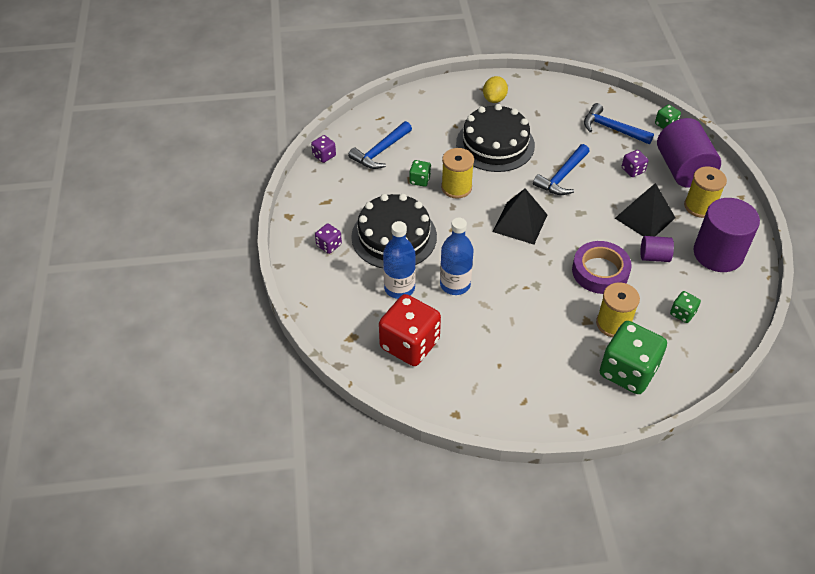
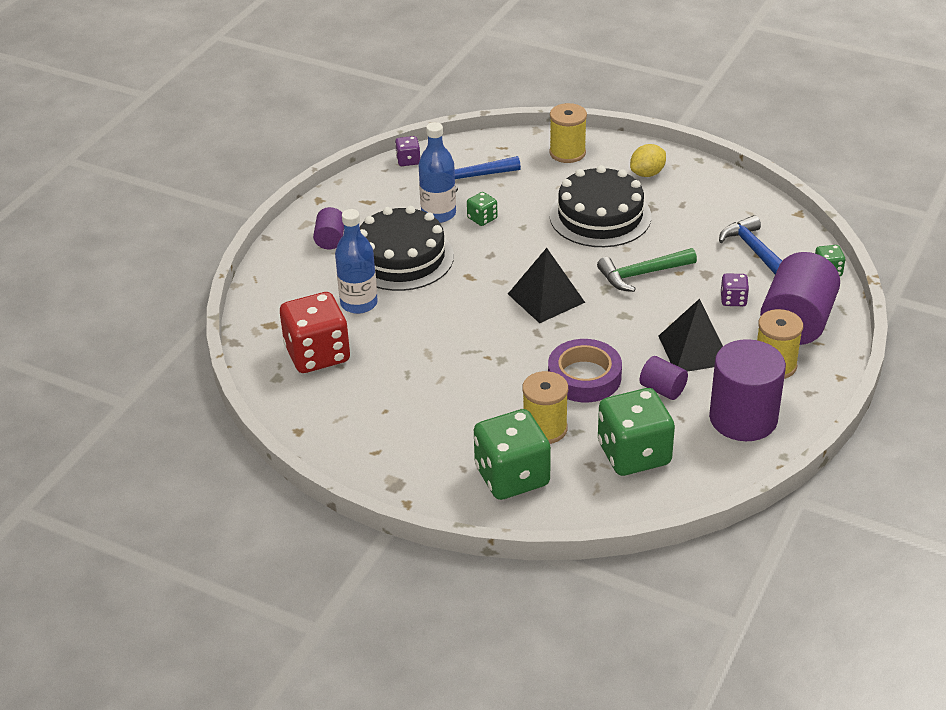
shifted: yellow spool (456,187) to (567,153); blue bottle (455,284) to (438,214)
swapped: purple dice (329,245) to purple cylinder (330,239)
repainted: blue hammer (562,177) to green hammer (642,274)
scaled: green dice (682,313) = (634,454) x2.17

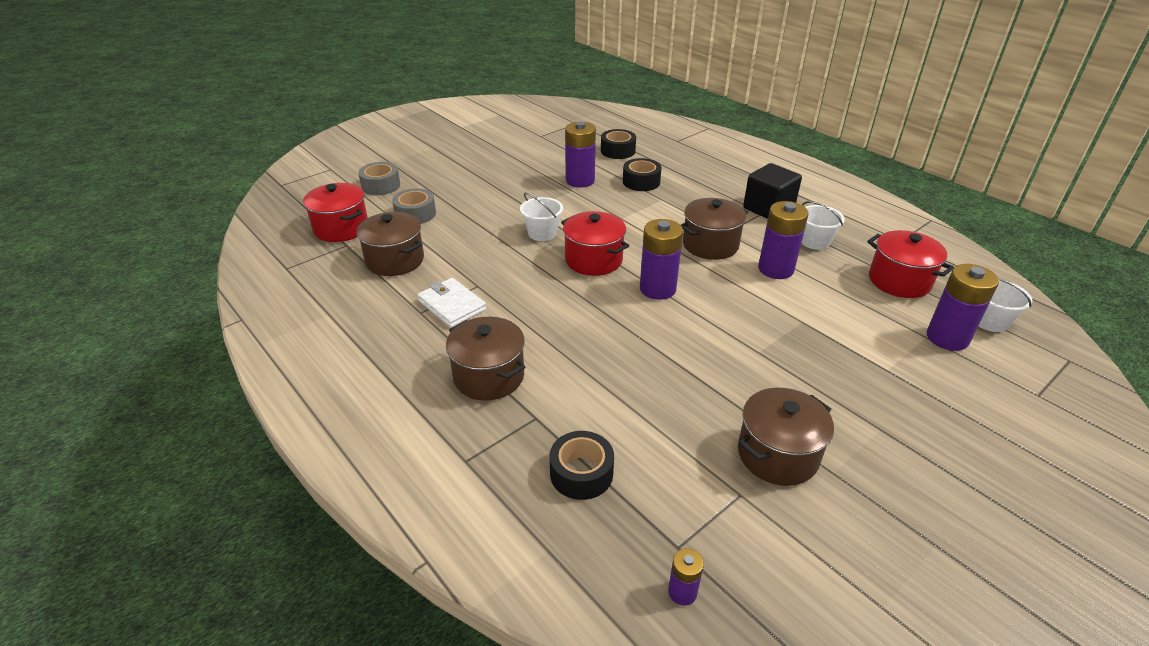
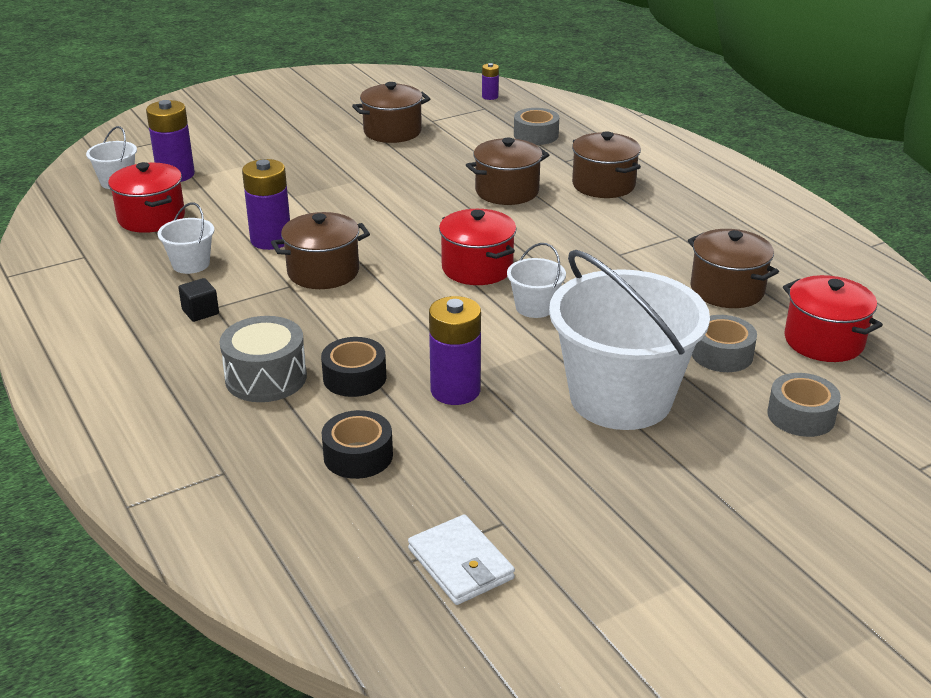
gone: purple battery (657,289)
new: brown pot (507,191); white bucket (620,398); grey drum (266,378)
shifted: white wallet (452,305) to (460,564)
repainted: black tape (581,473) to grey tape (536,135)
scaled: black cube (768,208) = (200,312) x0.52

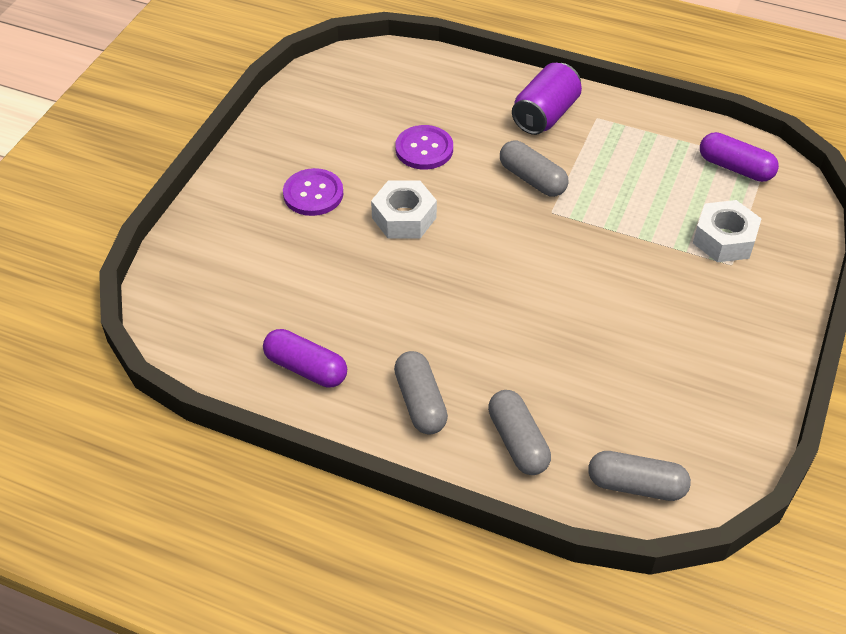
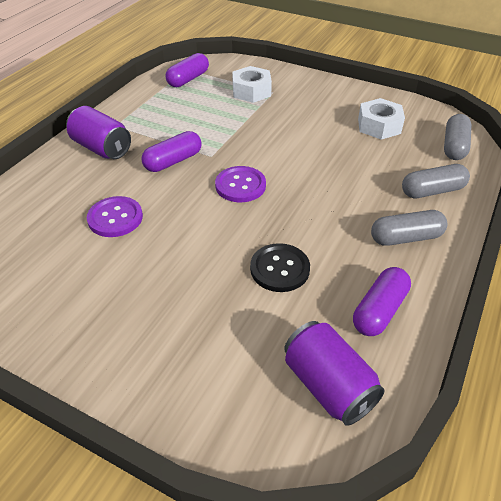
new: black button (279,269); purple can (328,385)
shifted: purple button (313,194) to (240,185); white nut (404,217) to (379,126)
repainted: grey capsule (532,179) to purple capsule (173,161)

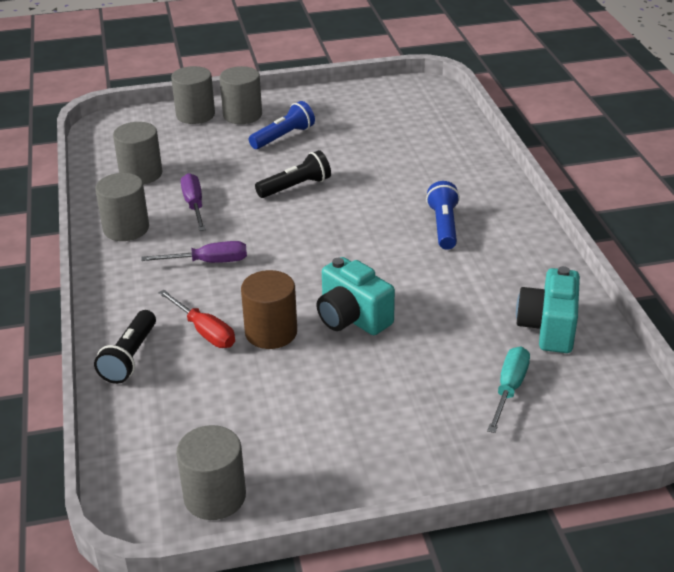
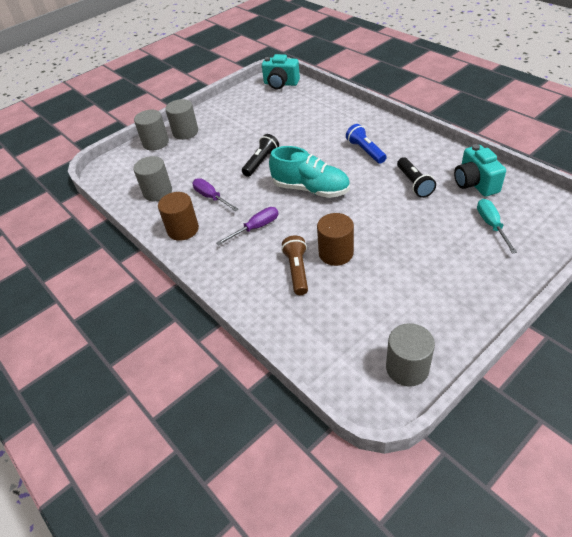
gone: blue flashlight (283,137)
new: turquoise shoe (311,189)
shifted: turquoise camera (352,318) to (280,84); black flashlight (130,357) to (414,183)
swapped: red screwdriver (204,331) to brown flashlight (297,271)
repainted: grey cylinder (126,229) to brown cylinder (183,229)

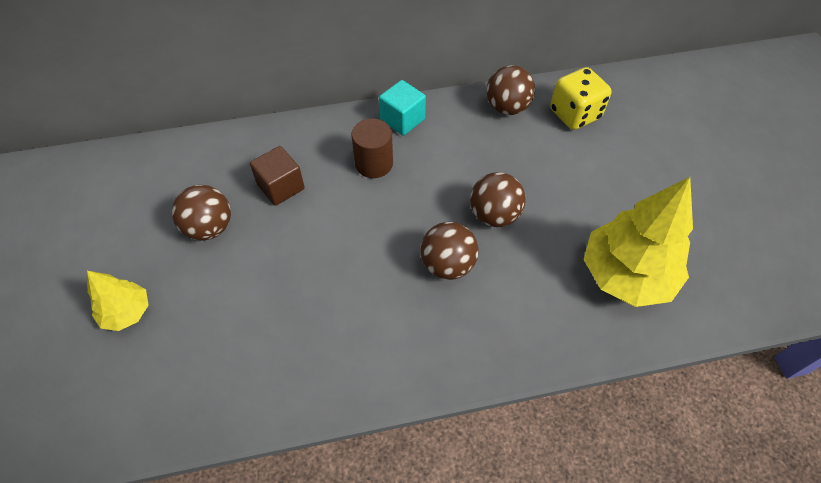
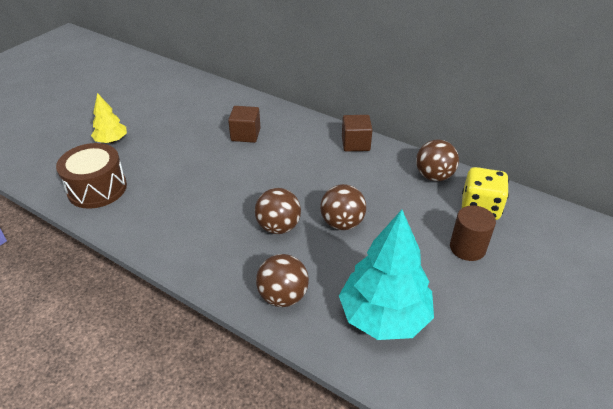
new: brown drum (97,188)
shifted: brown cylinder (374,163) to (467,248); brown ball (209,228) to (283,296)
repainted: turquoise cube (402,119) to brown cube (355,144); yellow tree (626,275) to turquoise tree (384,316)

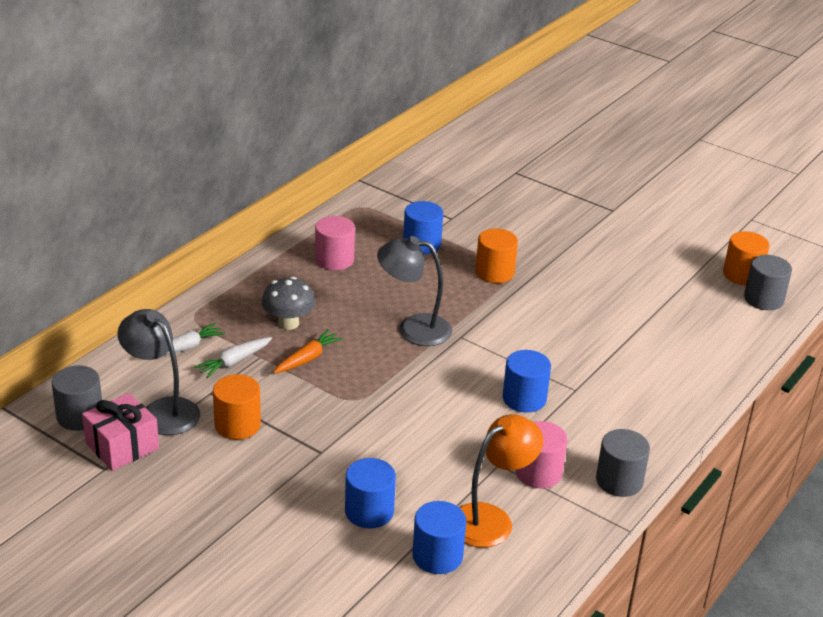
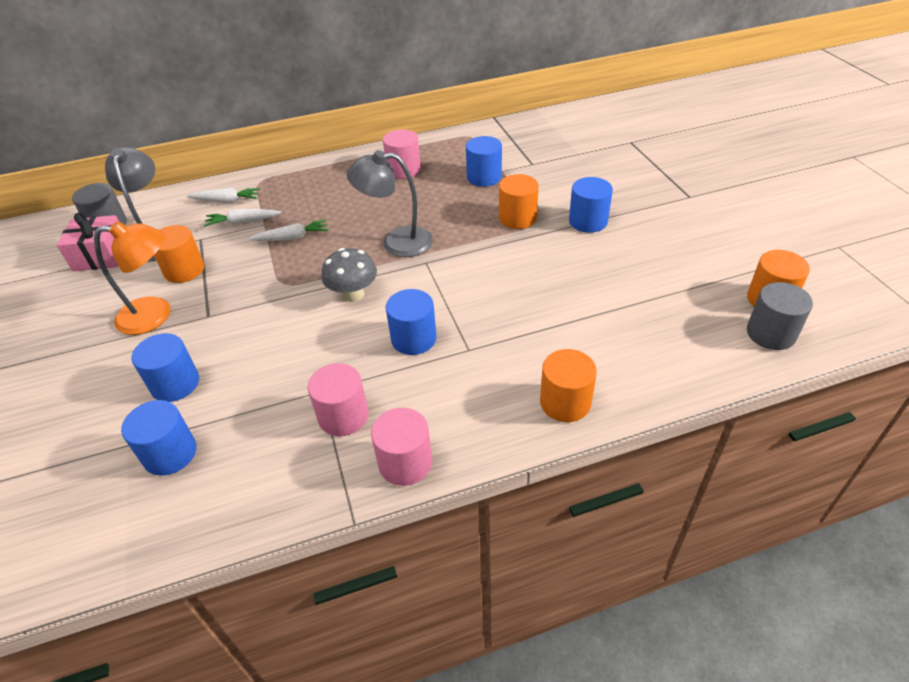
new: blue cylinder (588,221); orange cylinder (565,402)
shifted: grey mushroom (288,323) to (353,294); orange lamp (491,519) to (155,315)
repainted: orange carrot (307,358) to white carrot (292,238); grey cylinder (619,481) to pink cylinder (405,463)
rotated: grey lamp (413,329) = (396,242) 45 degrees counterclockwise

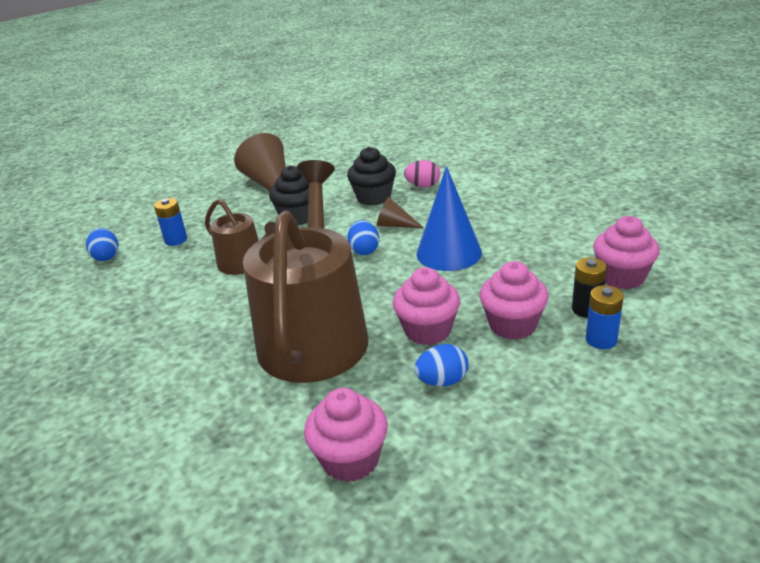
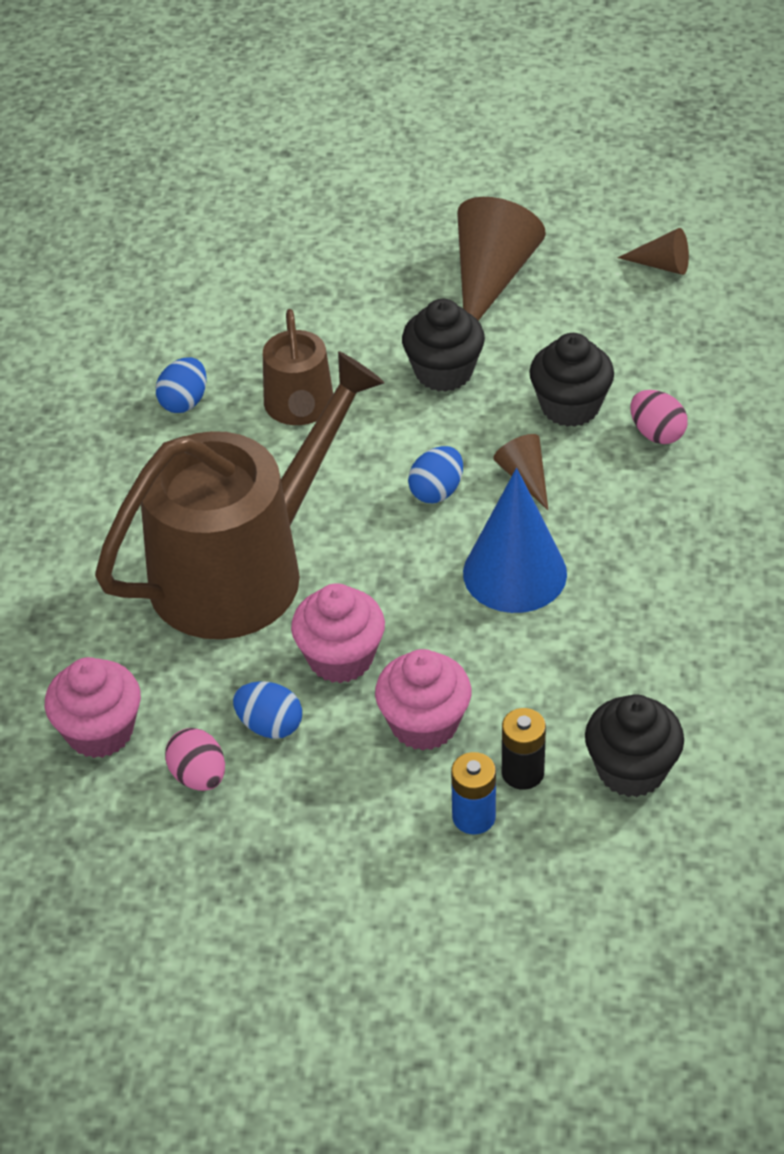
gone: blue battery (176,240)
new: brown cone (662,265); pink egg (198,776)
shifted: blue egg (106,257) to (184,402)
repainted: pink cupcake (622,277) to black cupcake (631,770)

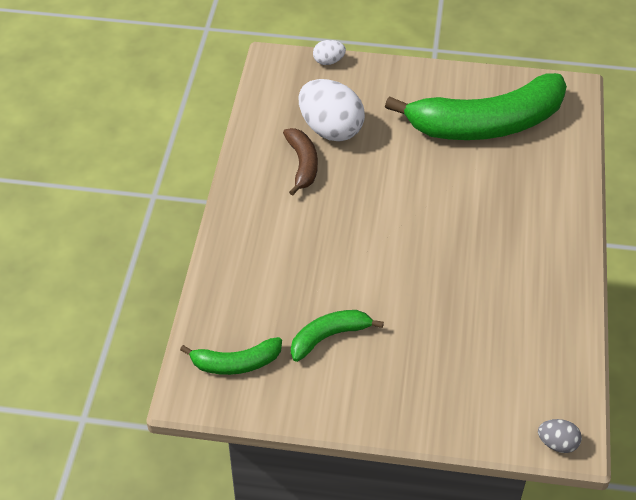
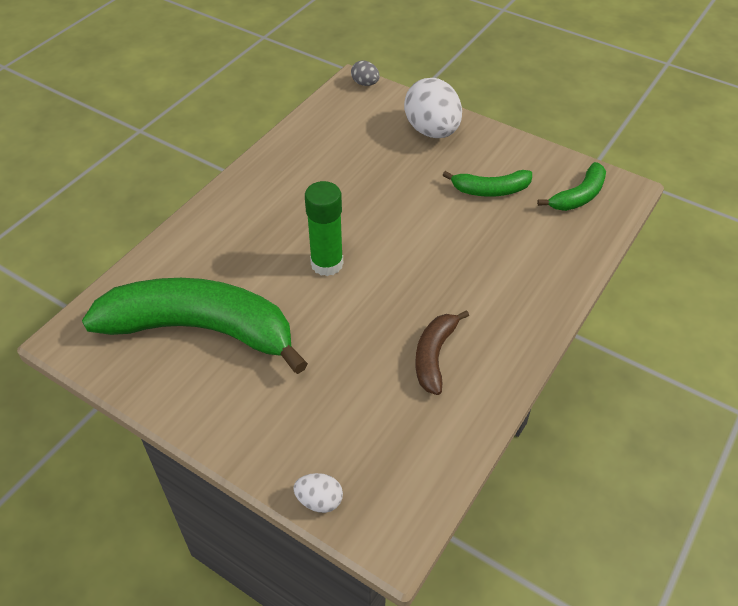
new: green glue stick (327,264)
shifted: white egg (330,129) to (432,131)
rotated: green banana (236,363) = (578,196) 120 degrees clockwise

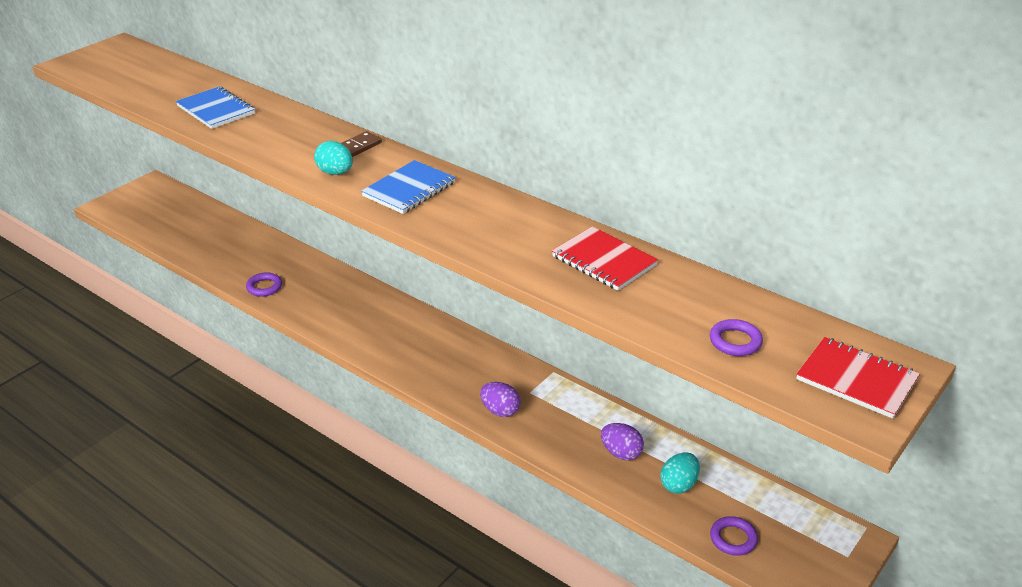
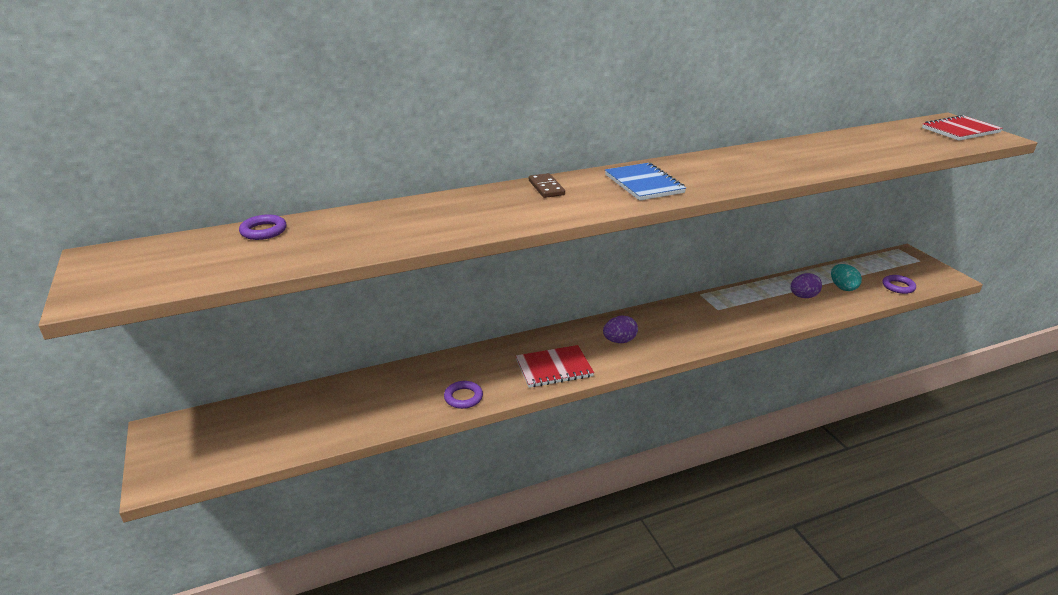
gone: blue notebook (216,110); turquoise egg (335,173)
shifted: red notebook (604,261) to (554,368); purple ring (735,341) to (263,231); purple egg (500,411) to (619,341)

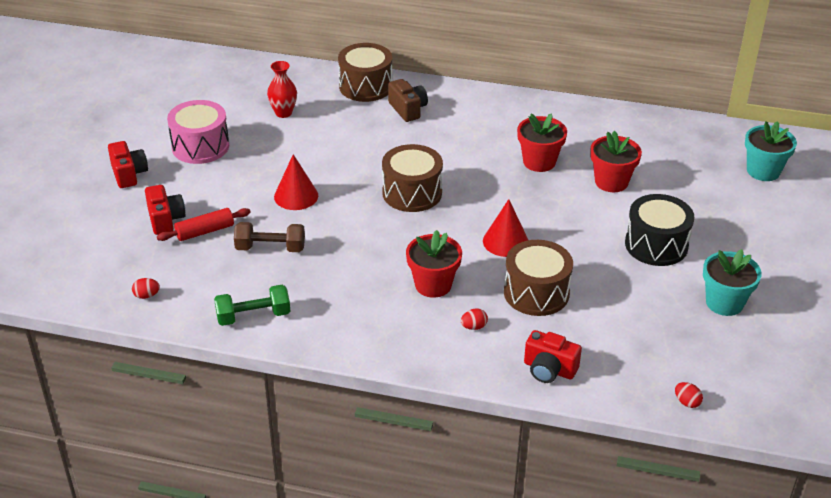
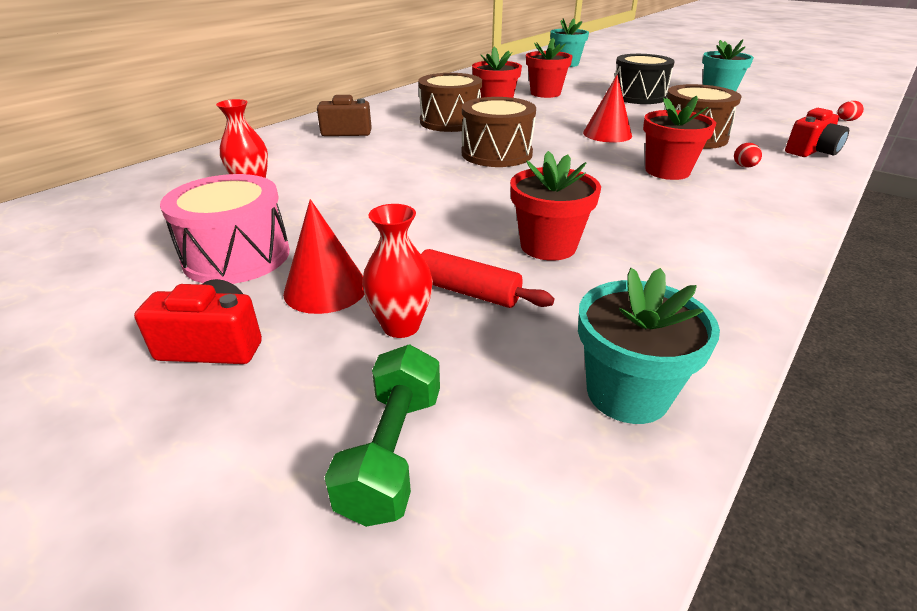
shifted: brown drum (365,86) to (450,122); red cone (296,196) to (325,289); green dumbbell (253,316) to (392,452)
swapped: red camera (165,219) to red vase (401,326); brown dumbbell (270,248) to red flower pot (548,246); red egg (146,295) to turquoise flower pot (627,393)
rotated: red rolling pin (205,231) = (468,292) 60 degrees counterclockwise

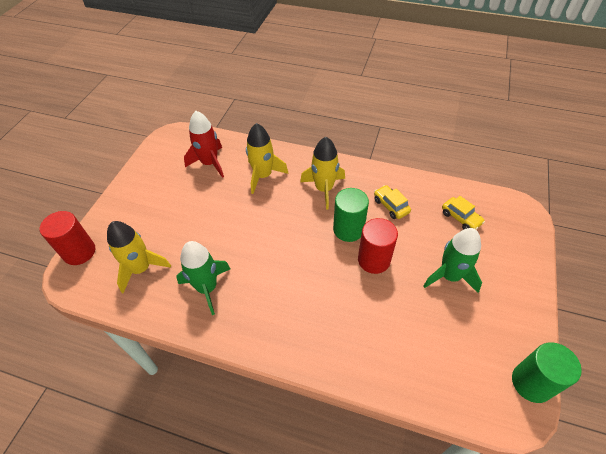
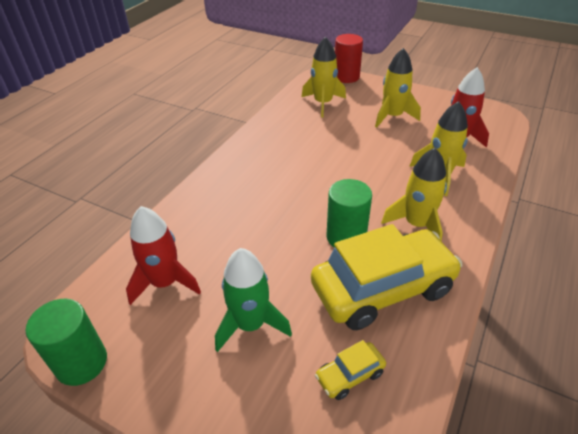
gone: red cylinder (374,260); green rocket (207,288)
new: yellow rocket (392,116); red rocket (165,283)
scaled: yellow car (391,206) = (382,288) x2.37

